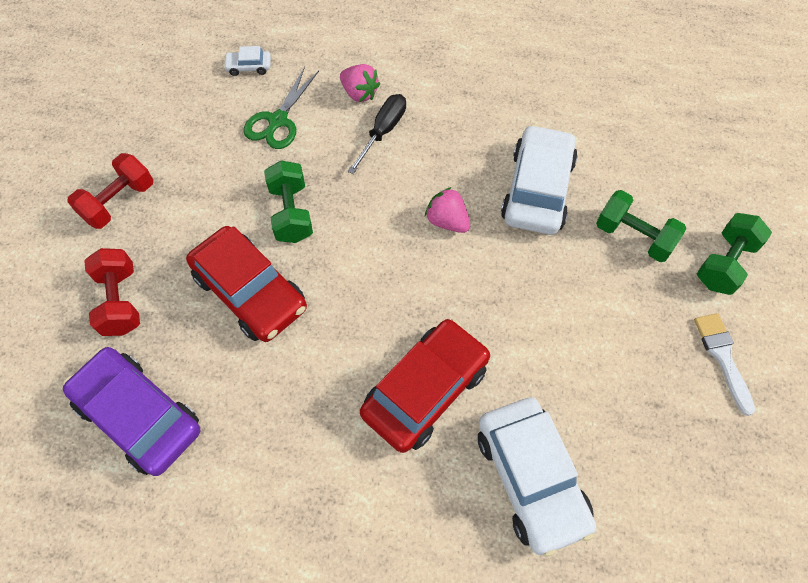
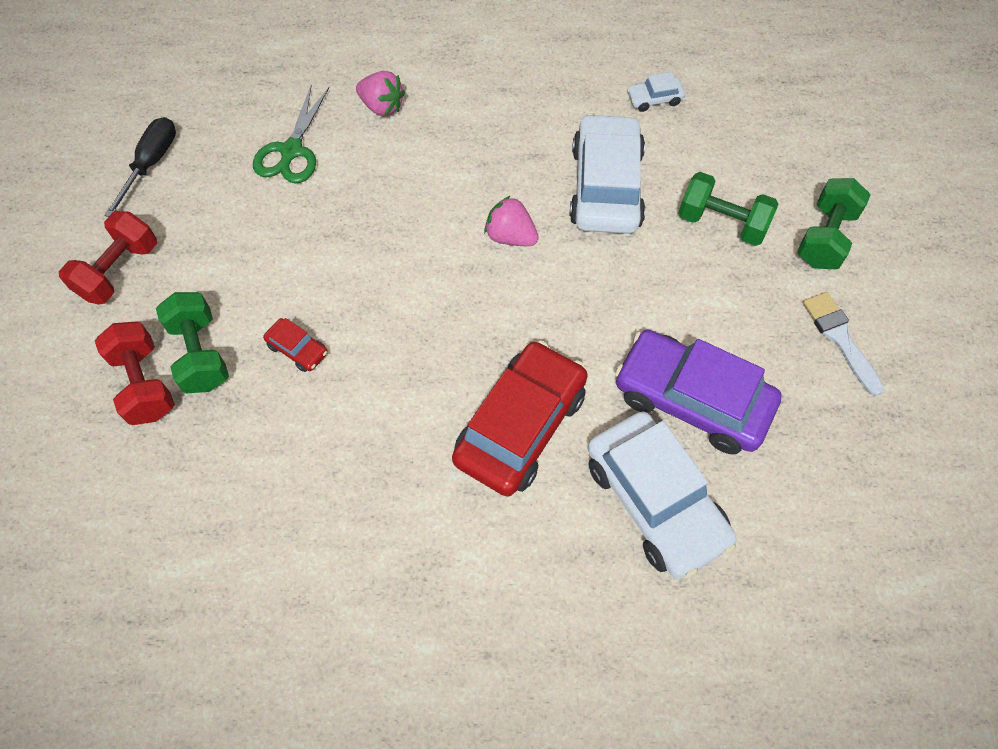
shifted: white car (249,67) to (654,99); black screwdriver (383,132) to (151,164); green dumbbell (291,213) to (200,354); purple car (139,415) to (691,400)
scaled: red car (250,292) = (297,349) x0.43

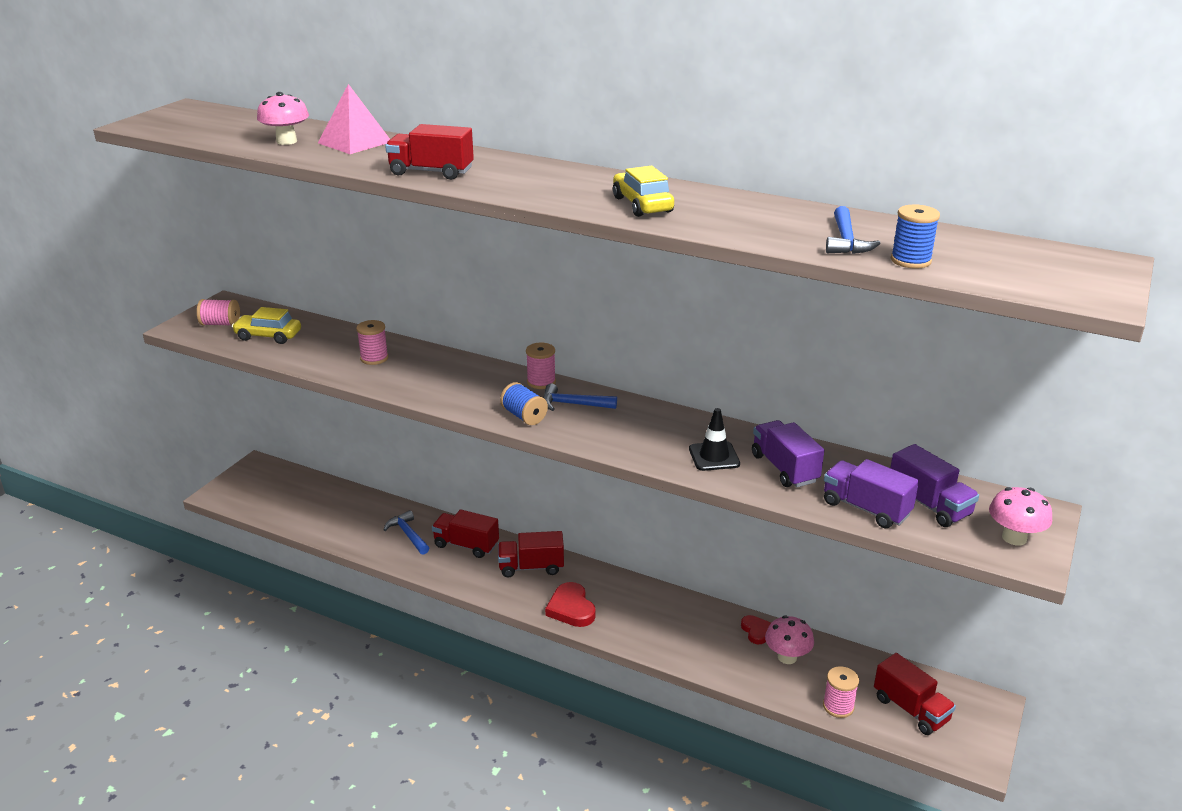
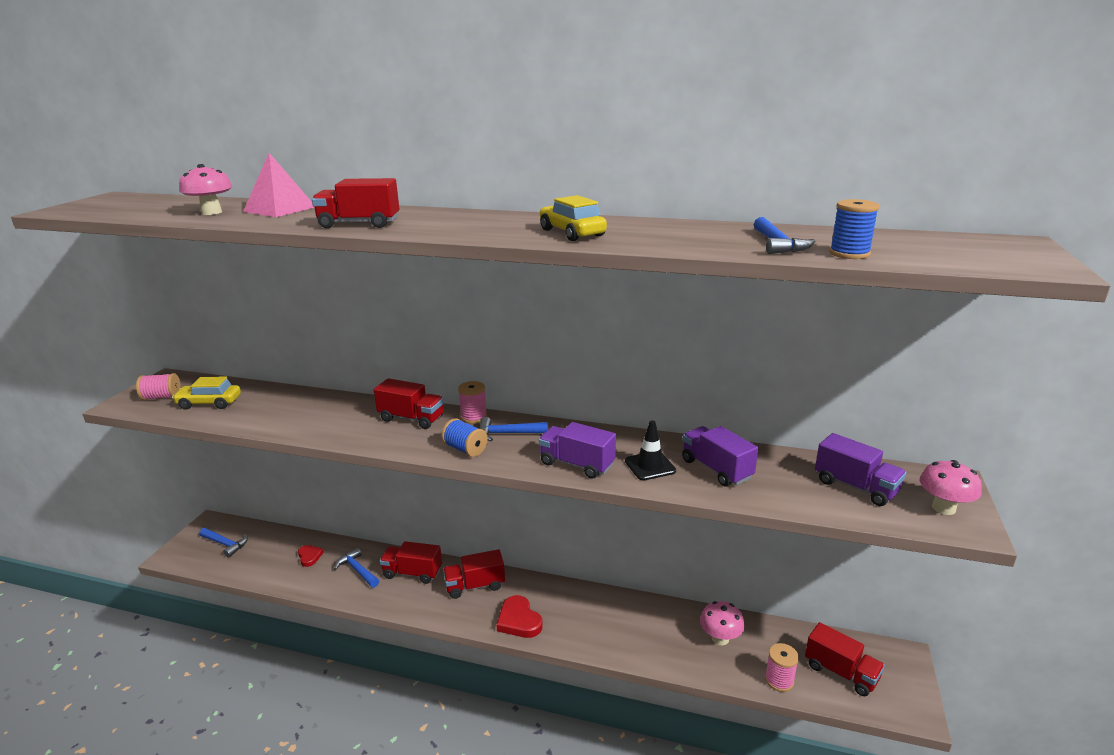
gone: pink spool (374,358)
new: red truck (411,418); blue hammer (225,544)
shifted: purple truck (866,508) to (577,464); red heart (756,631) to (309,556)

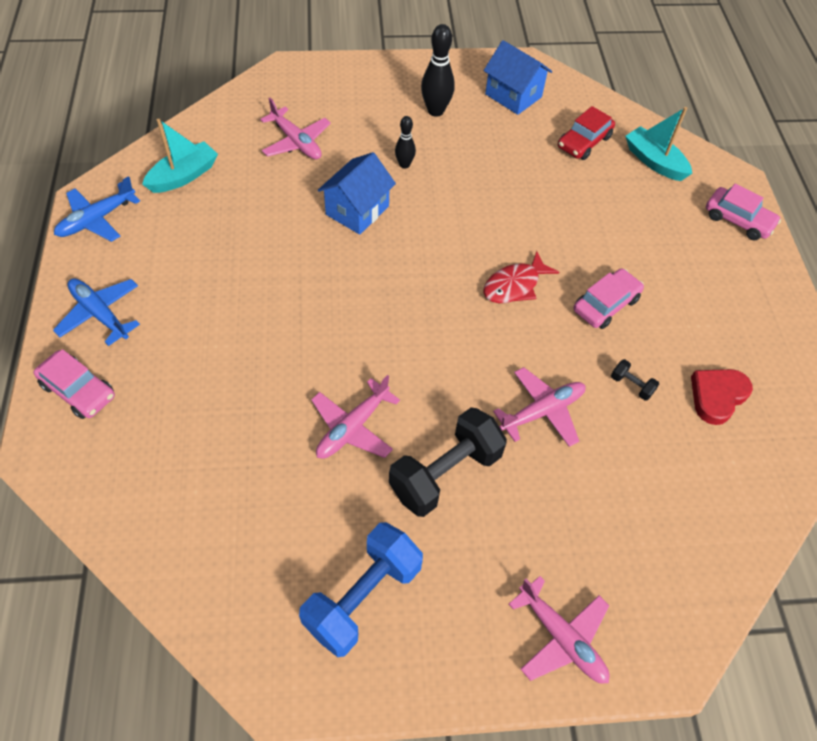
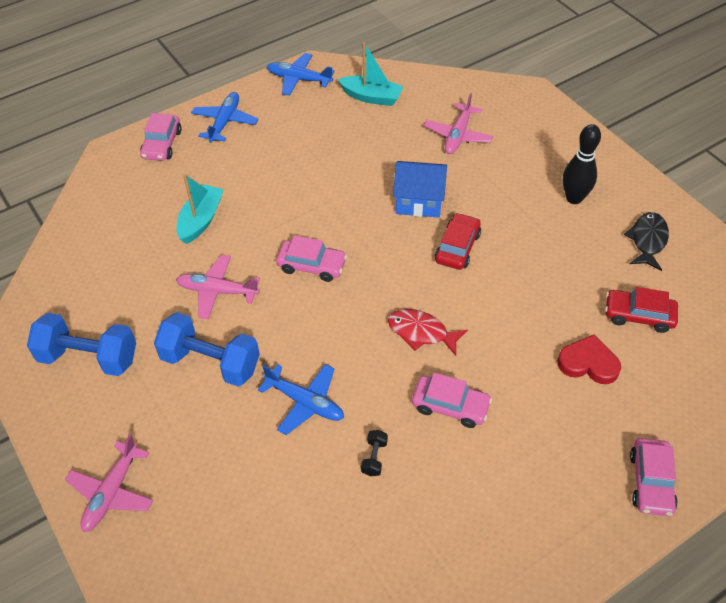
gone: black bowling pin (404,165)
new: red car (457,247); pink car (312,266)
shifted: turquoise boat (654,161) to (201,220); red heart (717,396) to (588,363)
swapped: blue house (513,95) to black fish (647,241)
repainted: pink plane (542,411) to blue plane (305,402); black dumbbell (445,473) to blue dumbbell (211,362)

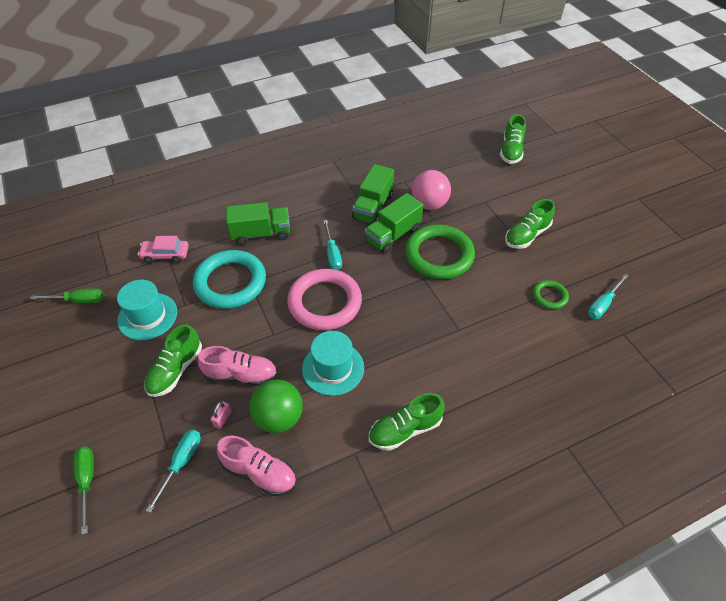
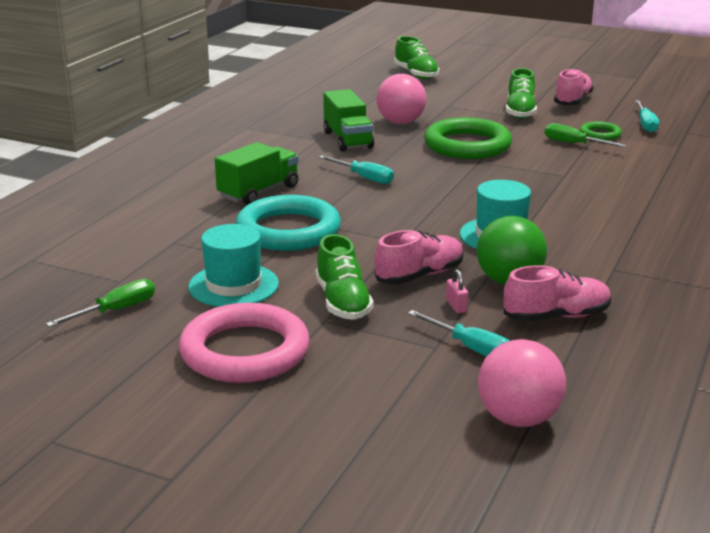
gone: green truck (393,235); pink car (165,255); green shoe (405,429)
new: pink shoe (572,101); pink ball (518,418)
shifted: pink ring (325,302) to (245,351); green screwdriver (87,481) to (574,144)
rotated: turquoise screwdriver (181,463) = (470,348) 150 degrees clockwise

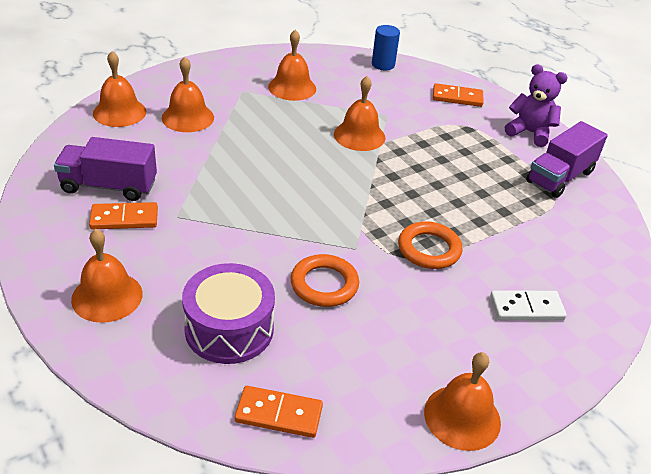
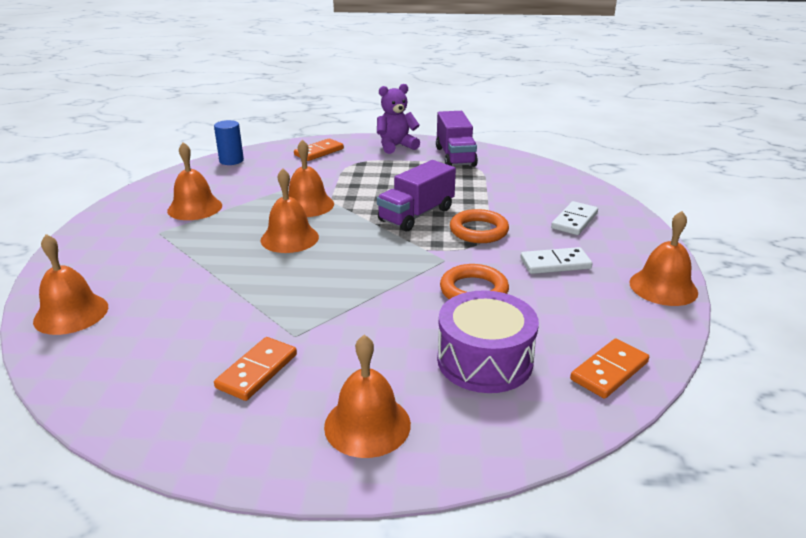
new: white domino (555,264)
shifted: orange bell (188,117) to (289,238); purple truck (109,186) to (416,215)

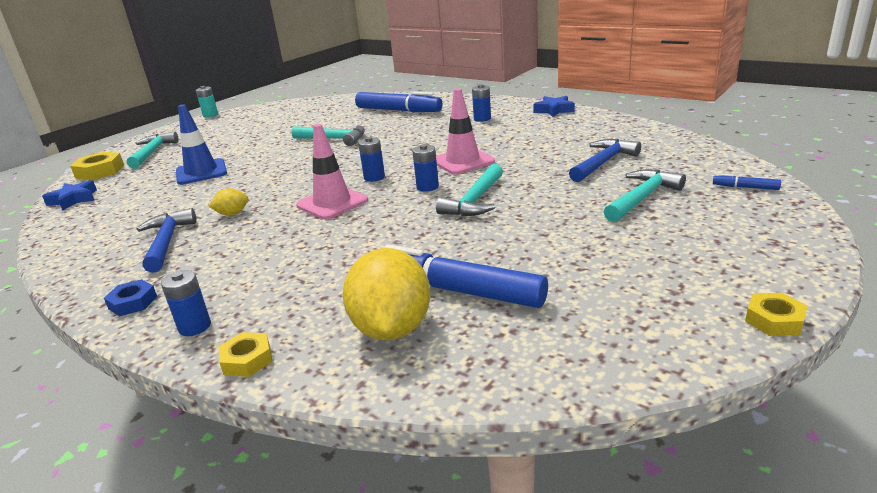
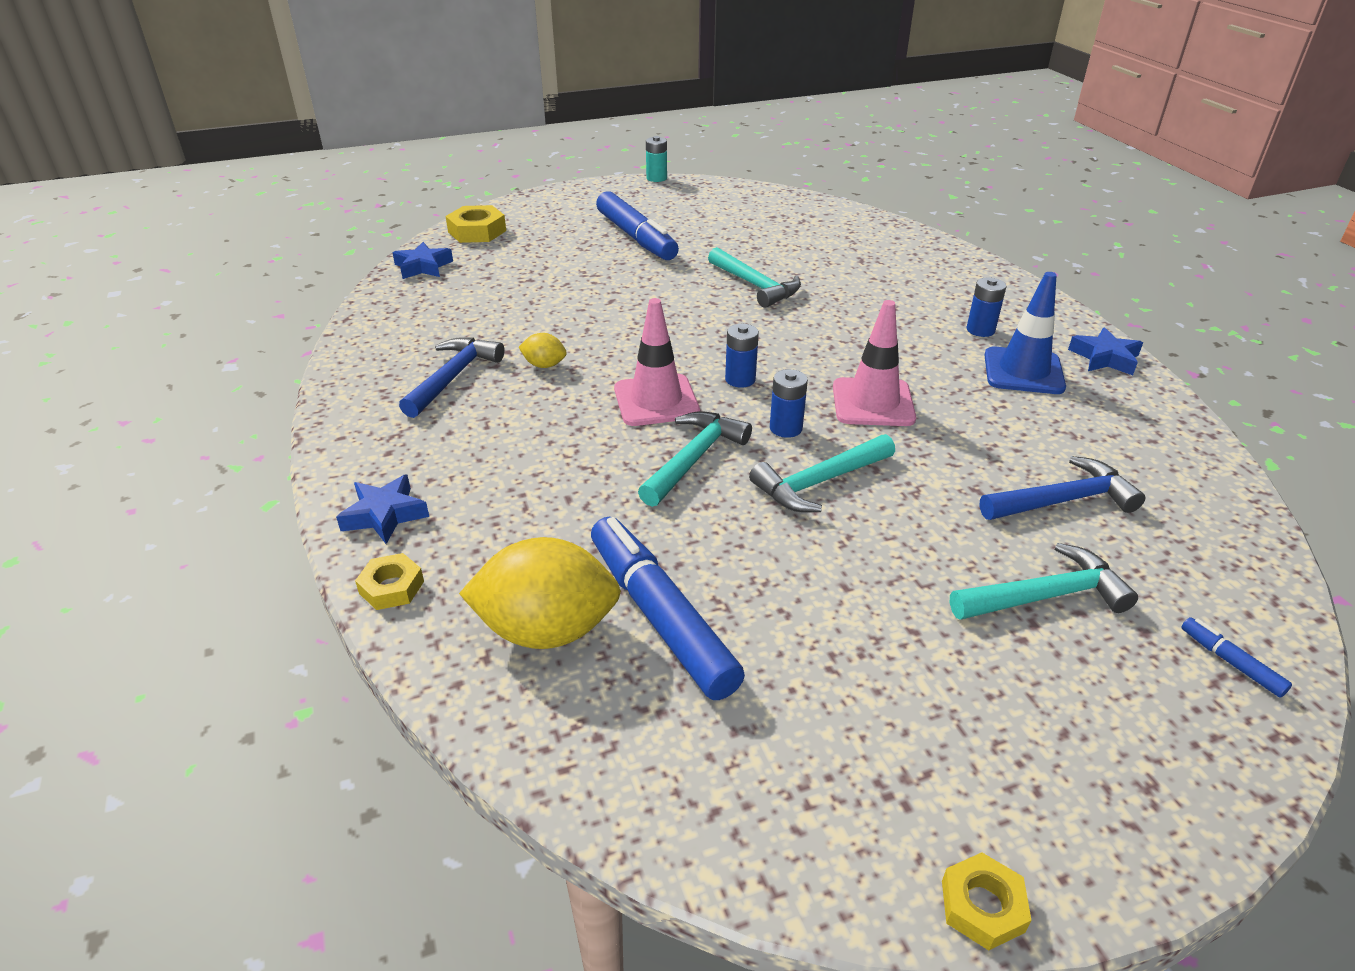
gone: blue nut (133,302)
shifted: blue marker (398,111) to (636,237); blue traffic cone (201,172) to (1023,371); turquoise hammer (152,152) to (694,459)
swapped: blue battery (194,327) to blue star (385,515)
rotated: yellow lemon (392,328) = (547,630) 60 degrees clockwise

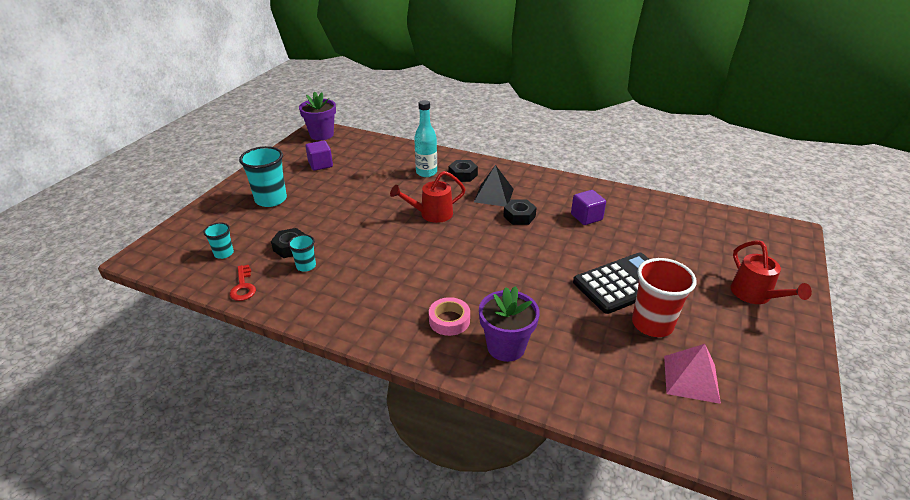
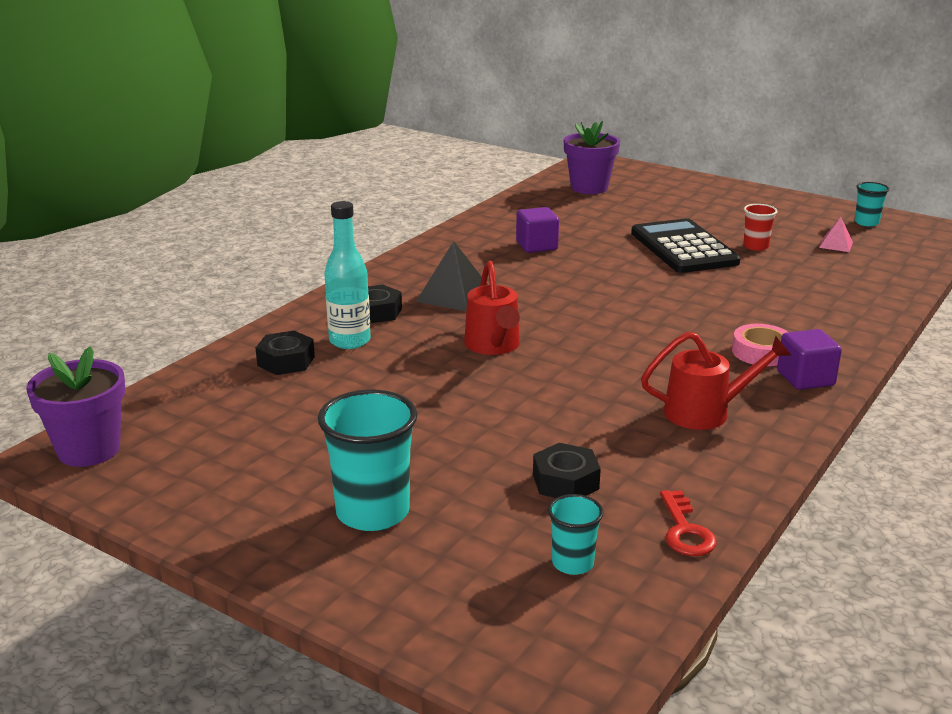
shifted: purple cube (320,164) to (805,378); black nut (519,216) to (286,361); turquoise cup (306,266) to (866,222); red watering can (755,295) to (706,412); purple flower pot (506,347) to (589,188)
rotated: red key (243,286) = (685,530) 90 degrees clockwise
scaled: red cup (652,324) = (755,246) x0.53; pink pyramid (691,379) = (836,244) x0.56

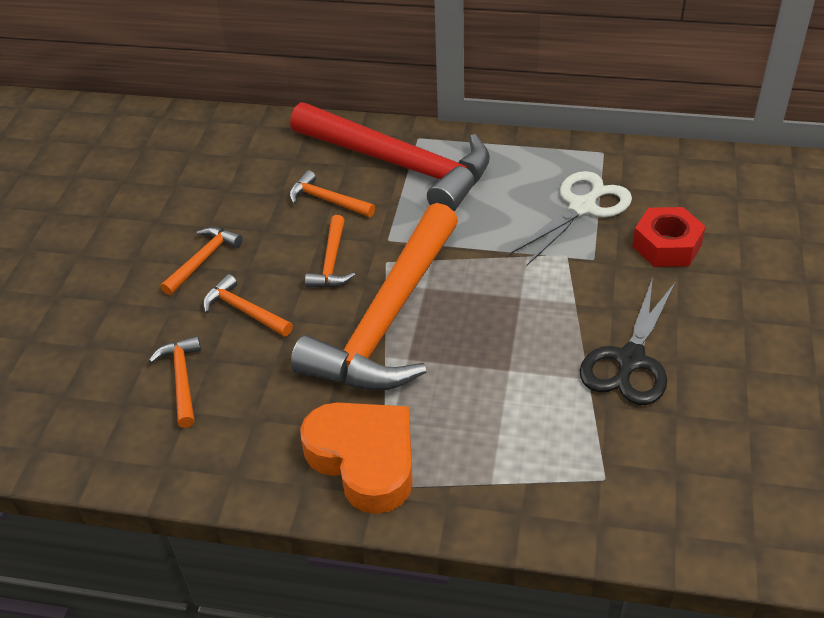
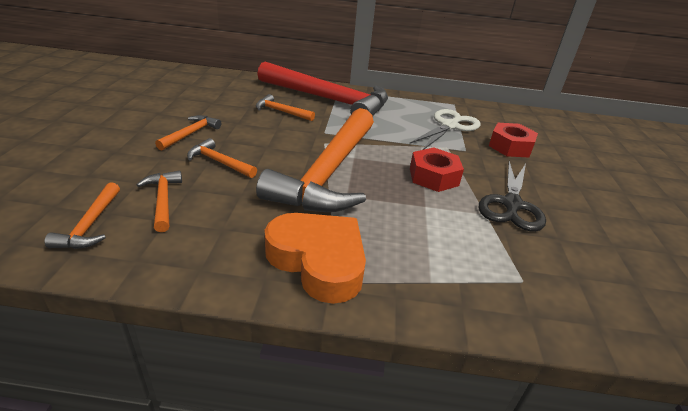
new: red nut (433,177)
shifted: orange hammer (331,262) to (91,224)

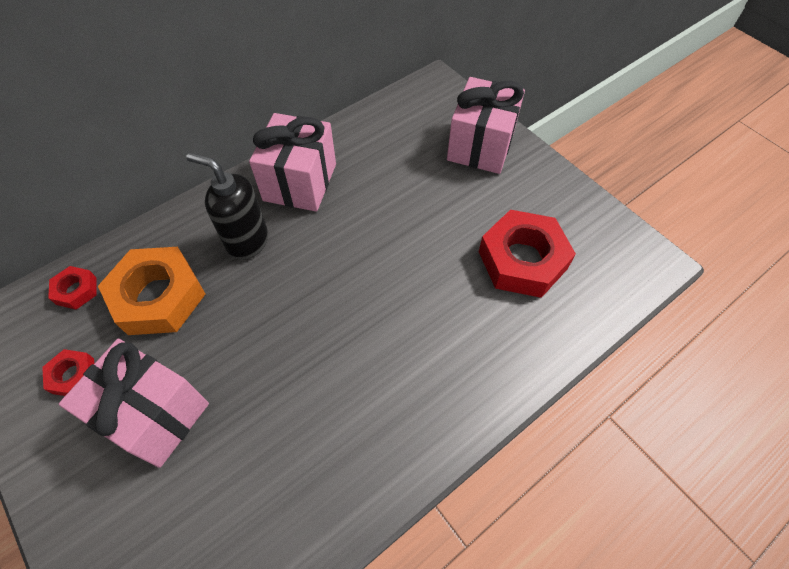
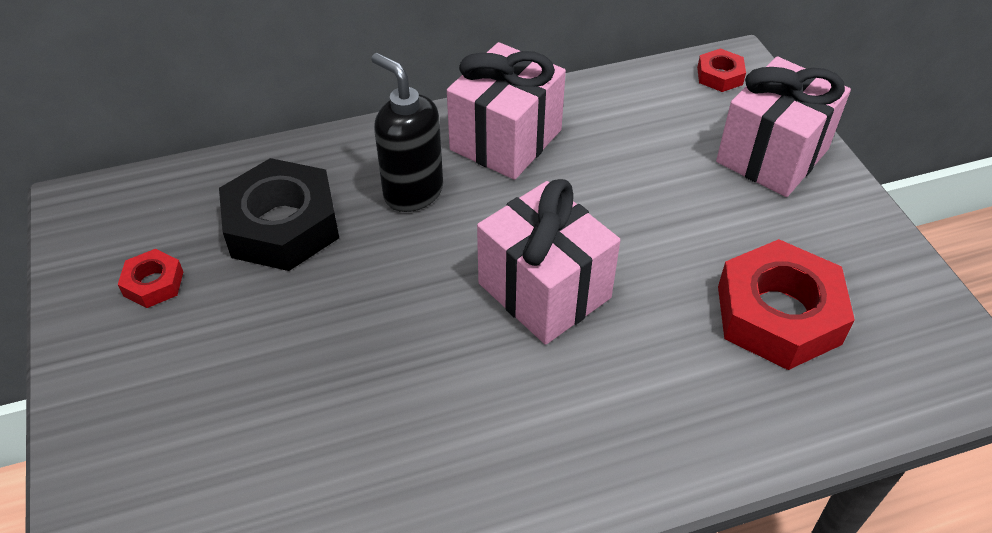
shifted: red nut (76,290) to (719,76); pink gift (154,414) to (544,290)
repainted: orange nut (158,297) to black nut (282,225)

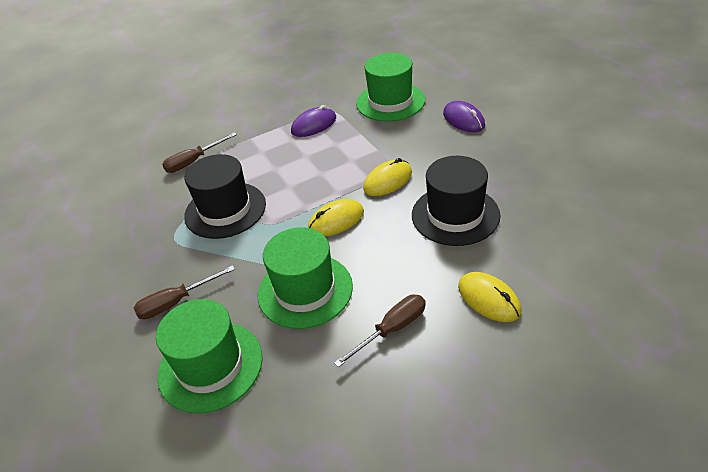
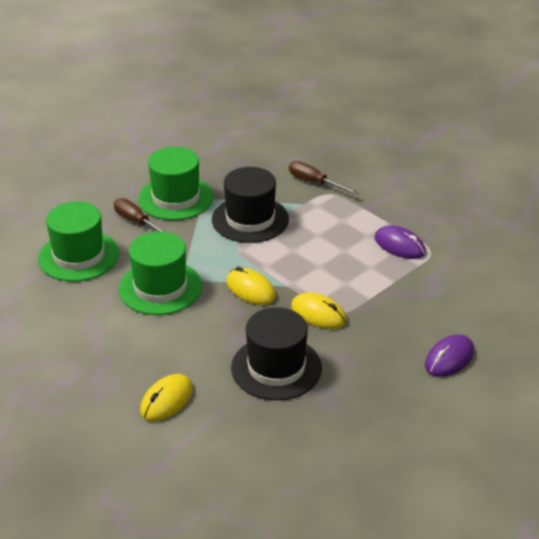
gone: brown screwdriver (392,329)
shifted: green hat (390,102) to (175,198)

